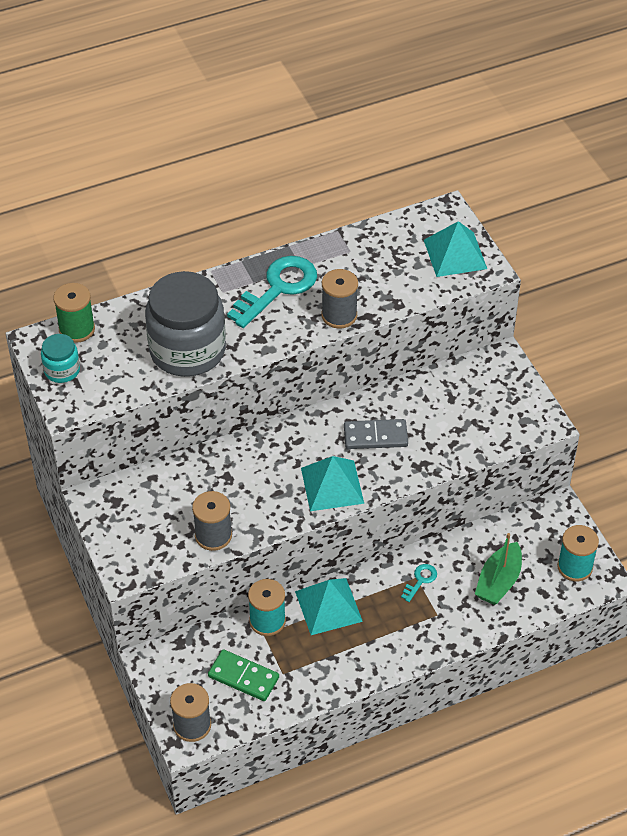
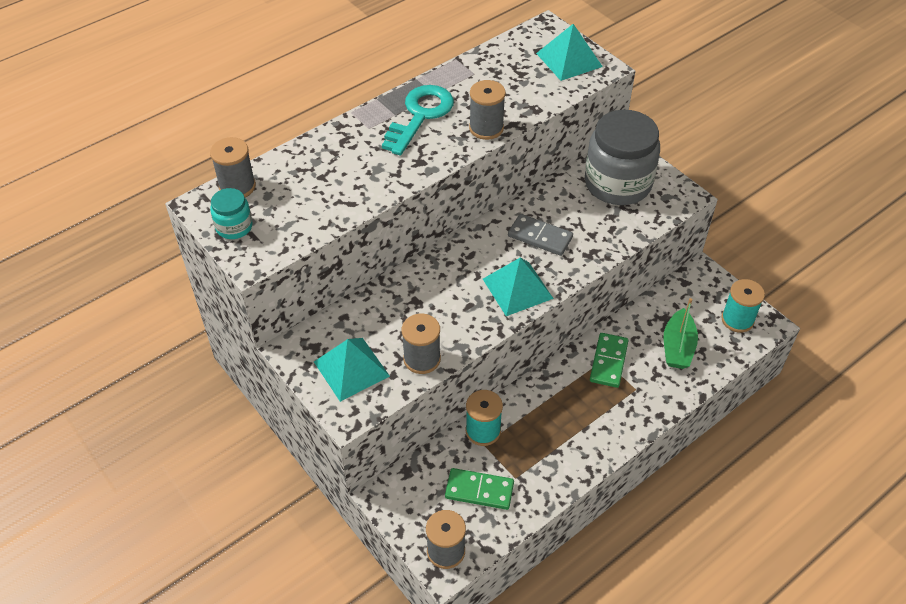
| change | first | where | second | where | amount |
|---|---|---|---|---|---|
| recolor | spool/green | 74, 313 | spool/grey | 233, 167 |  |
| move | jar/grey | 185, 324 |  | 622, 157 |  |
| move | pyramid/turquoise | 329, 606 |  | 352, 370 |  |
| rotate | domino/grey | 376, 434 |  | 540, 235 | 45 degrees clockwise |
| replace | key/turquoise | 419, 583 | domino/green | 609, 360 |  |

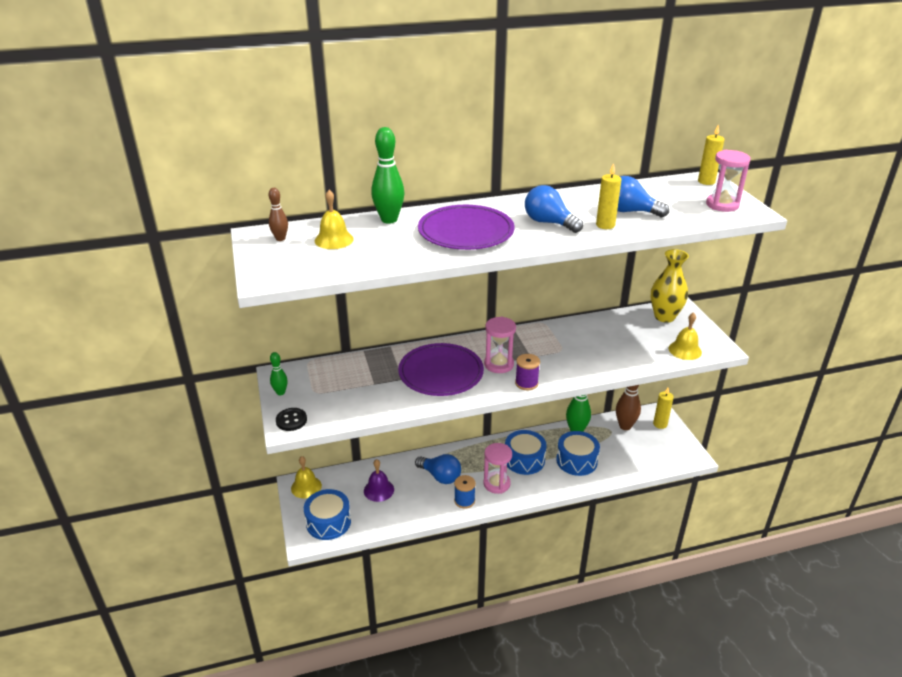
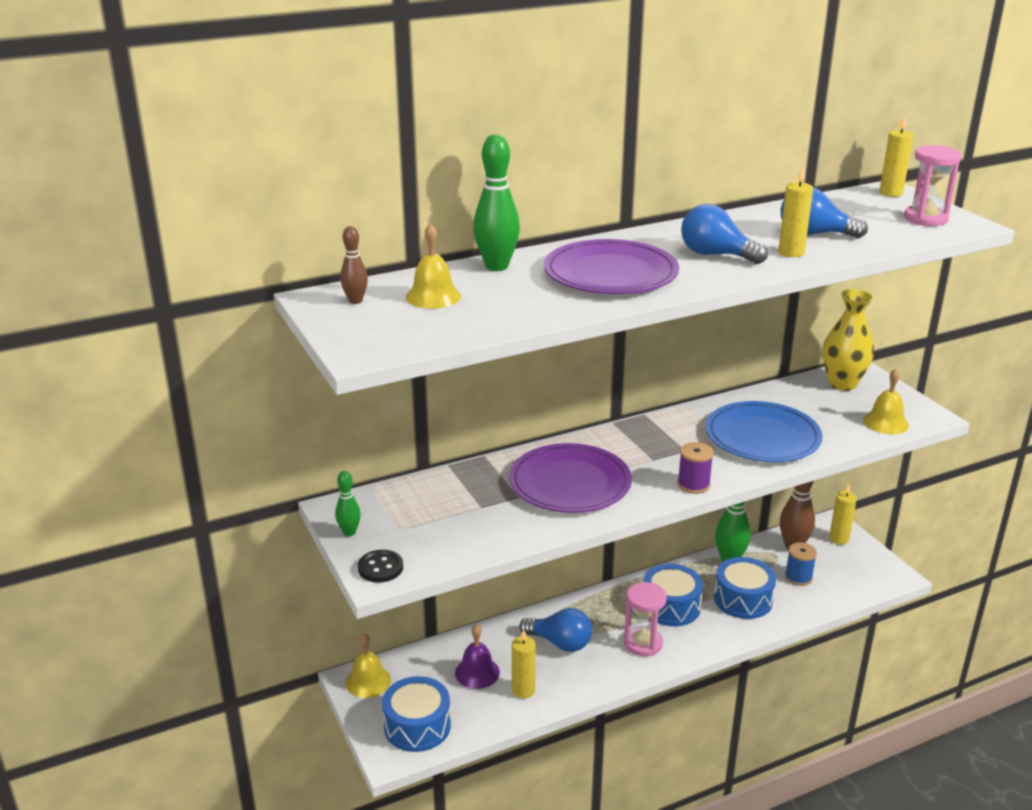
| change | first | where | second | where | amount |
|---|---|---|---|---|---|
| move | spool/blue | 465, 492 |  | 801, 564 |  |
| delete | hourglass/pink | 500, 345 |  |  |  |
| insert |  |  | candle/yellow | 524, 664 |  |
| insert |  |  | plate/blue | 764, 431 |  |

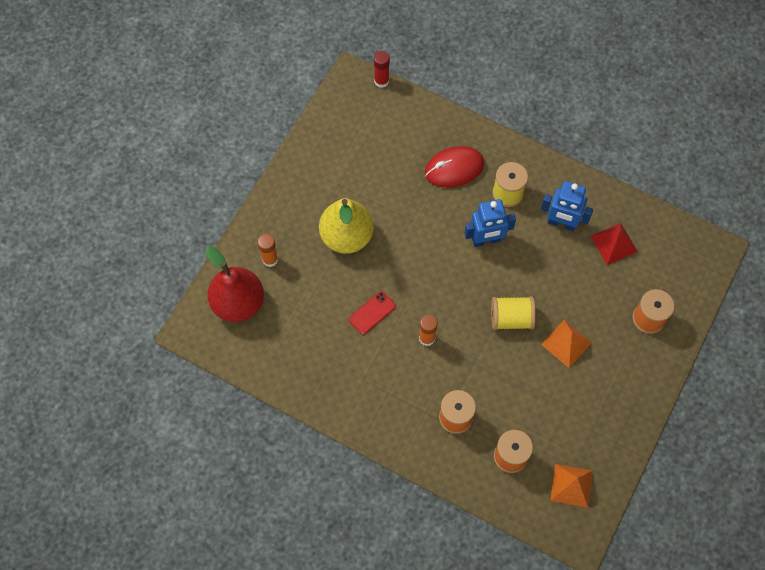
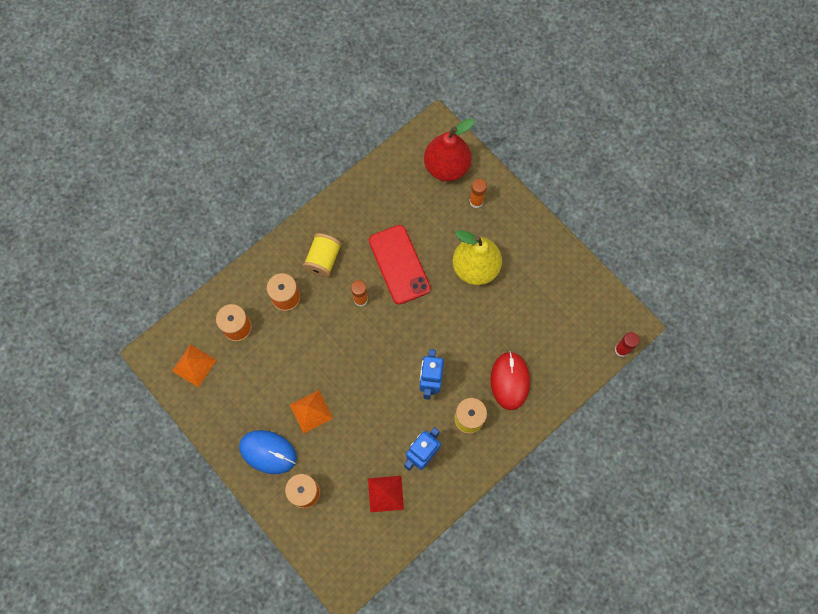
| change | first | where | second | where | amount |
|---|---|---|---|---|---|
| resize | phone/red | 372, 313 |  | 400, 265 | x1.92 |
| move | spool/yellow | 513, 313 |  | 322, 255 |  |
| insert |  |  | mouse/blue | 268, 452 |  |

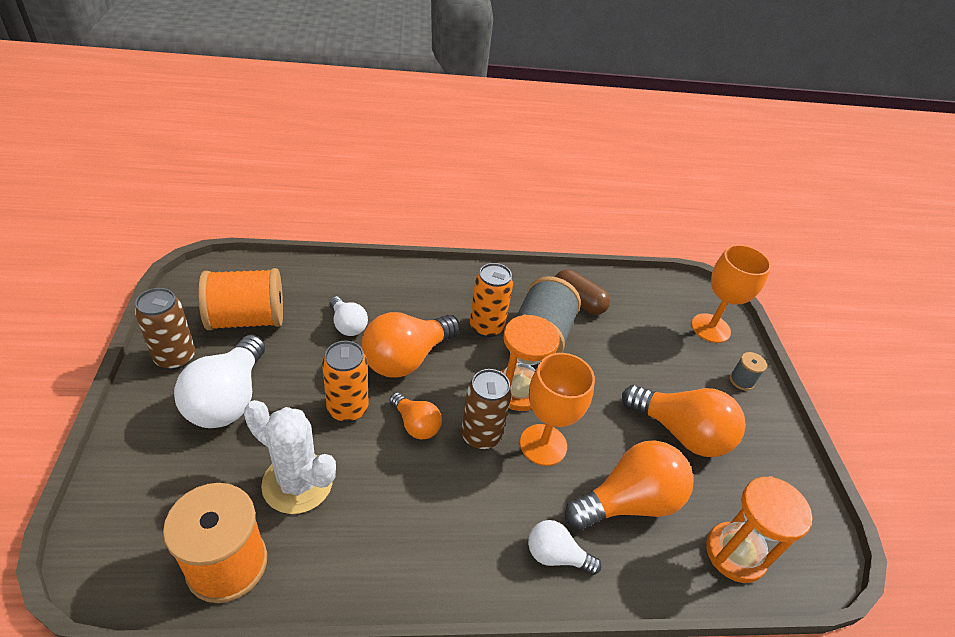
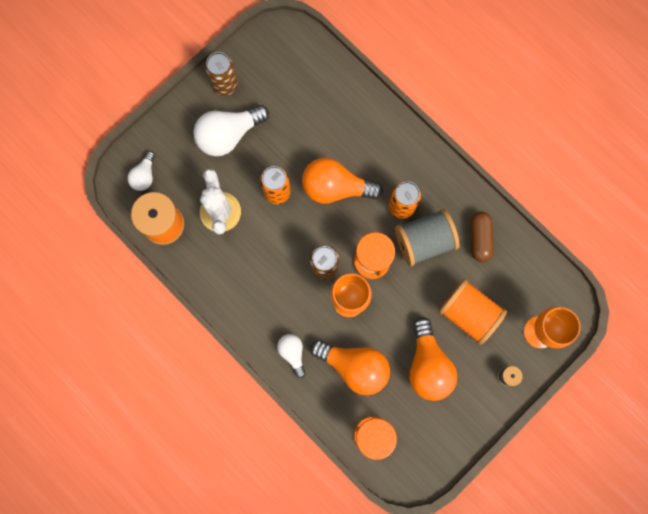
| change | first | where | second | where | amount |
|---|---|---|---|---|---|
| move | spool/orange | 240, 299 |  | 472, 312 |  |
| move | light bulb/white | 348, 316 |  | 141, 171 |  |
| delete | light bulb/orange | 415, 416 |  |  |  |

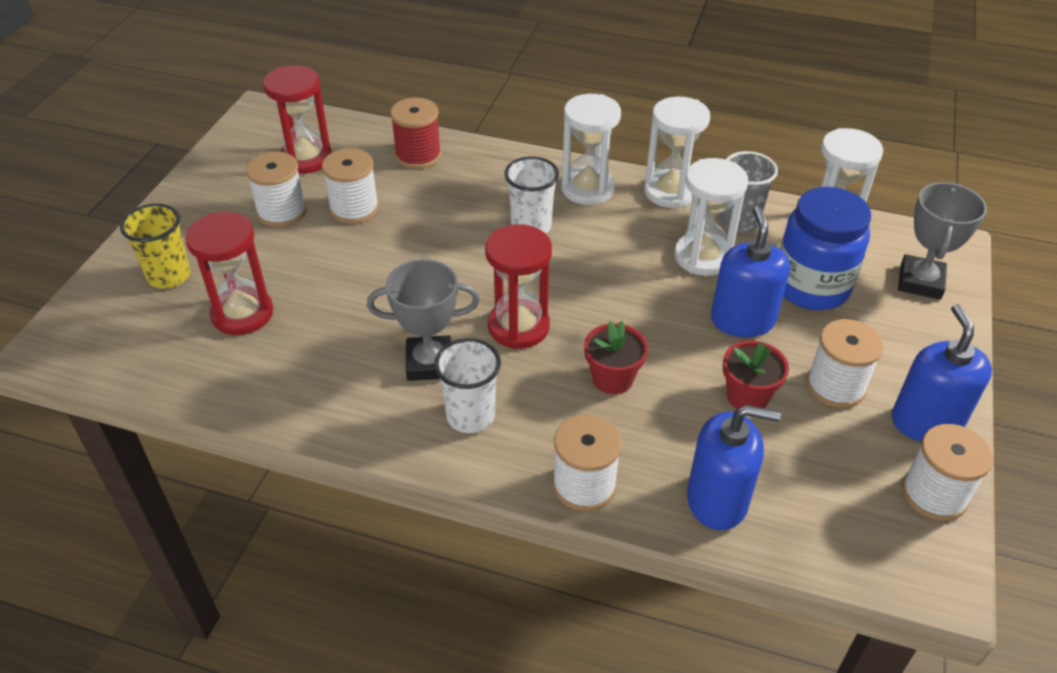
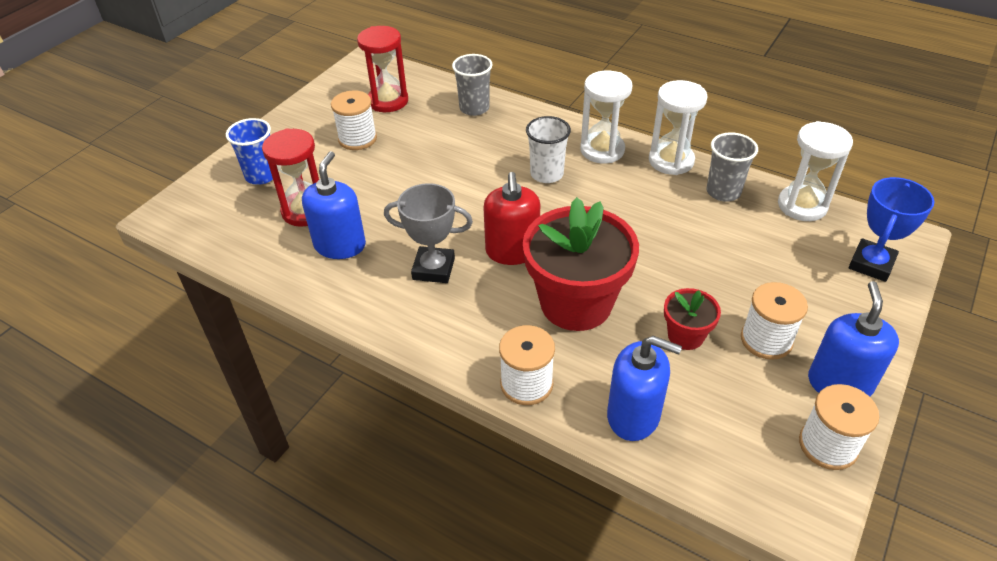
| change | first | where | second | where | amount |
|---|---|---|---|---|---|
| recolor | cup/yellow | 155, 246 | cup/blue | 249, 151 |  |
| delete | spool/white | 350, 186 |  |  |  |
| replace | spool/red | 415, 133 | cup/grey | 472, 85 |  |
| delete | cup/white | 467, 385 |  |  |  |
| replace | hourglass/red | 518, 286 | soap dispenser/red | 511, 218 |  |
| resize | flower pot/red | 616, 357 |  | 581, 264 | x2.08 |
| delete | hourglass/white | 711, 217 |  |  |  |
| move | soap dispenser/blue | 750, 271 |  | 334, 205 |  |
| delete | jar/blue | 825, 248 |  |  |  |
| recolor | trophy/grey | 942, 241 | trophy/blue | 892, 229 |  |

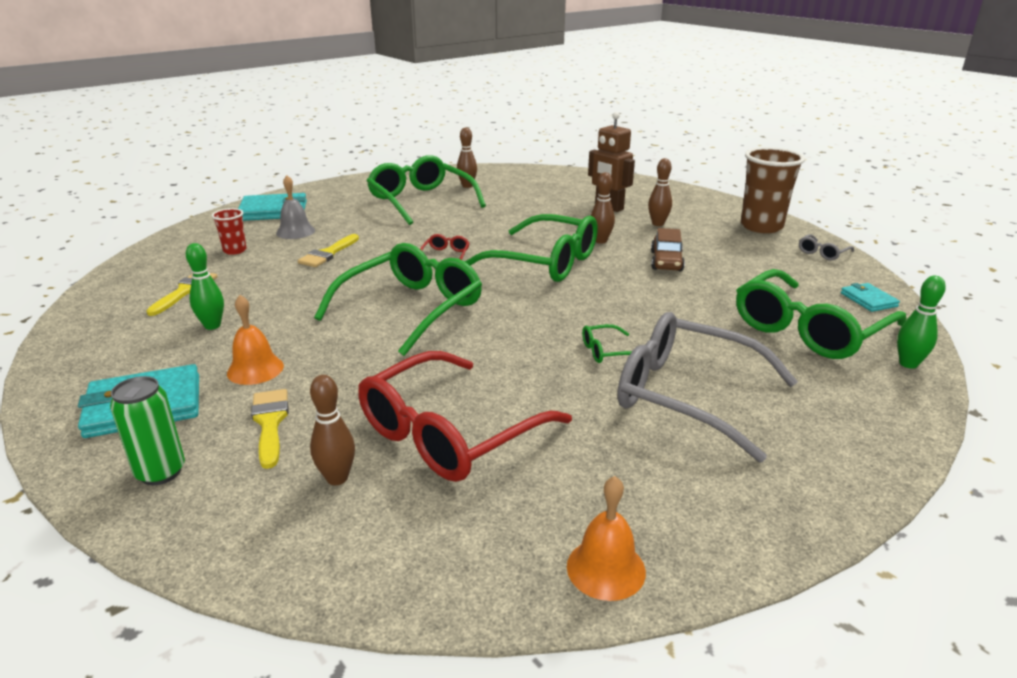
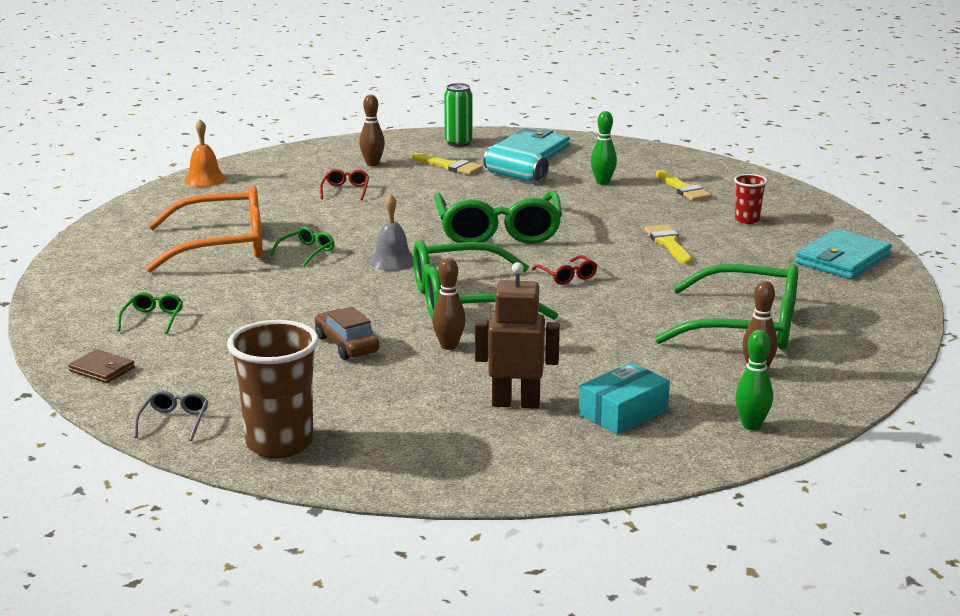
| change | first | where | second | where | amount |
|---|---|---|---|---|---|
| replace | bell/orange | 255, 340 | can/turquoise | 516, 163 |  |
| move | bell/grey | 295, 207 |  | 391, 232 |  |
| resize | glasses/red | 465, 416 |  | 344, 184 | x0.40 |
| recolor | glasses/grey | 707, 387 | glasses/orange | 204, 228 |  |
| delete | bowling pin/brown | 660, 192 |  |  |  |
| resize | glasses/green | 821, 314 |  | 150, 313 | x0.40 |
| recolor | wallet/turquoise | 870, 297 | wallet/brown | 101, 366 |  |
| move | bowling pin/green | 921, 322 |  | 754, 380 |  |
| insert |  |  | box/turquoise | 624, 398 |  |

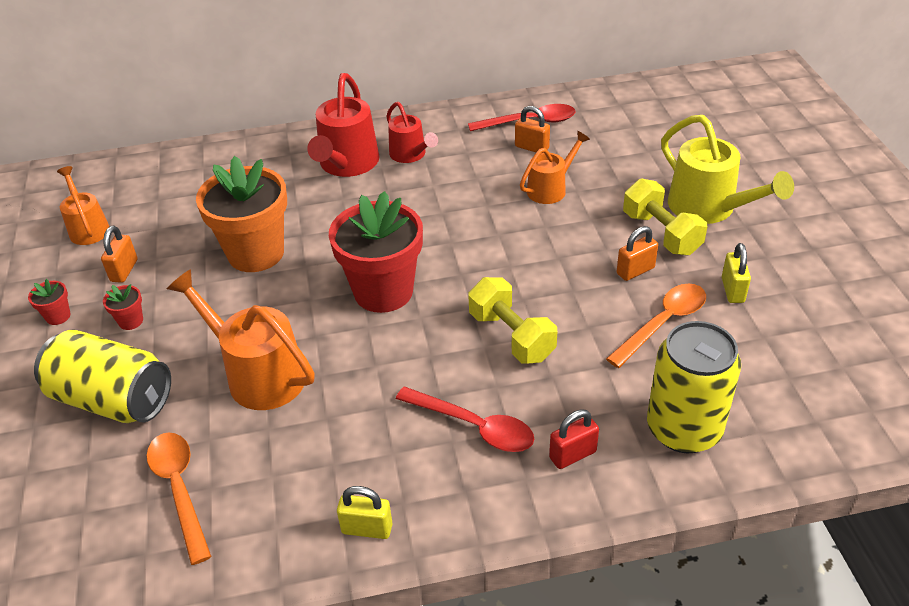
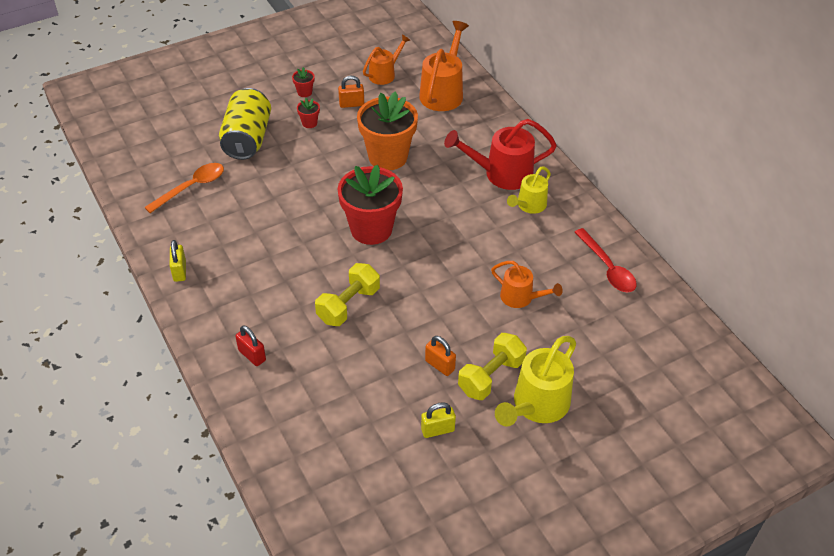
| change | first | where | second | where | amount |
|---|---|---|---|---|---|
| move | watering can/orange | 241, 339 |  | 444, 66 |  |
| recolor | watering can/red | 412, 132 | watering can/yellow | 529, 190 |  |
| delete | spoon/red | 465, 419 |  |  |  |
| delete | padlock/orange | 532, 129 |  |  |  |
| delete | spoon/orange | 656, 326 |  |  |  |
| delete | can/yellow | 694, 387 |  |  |  |

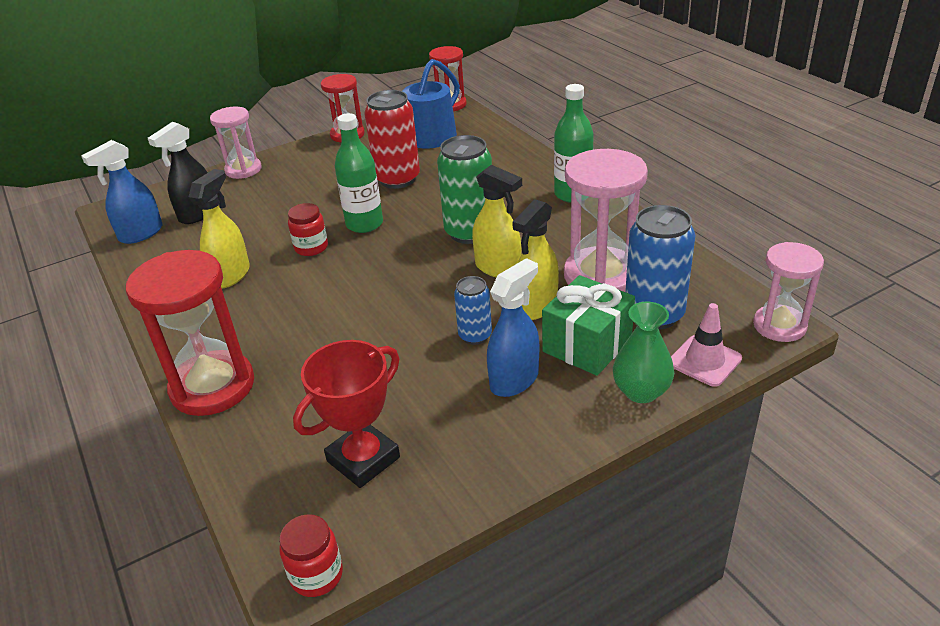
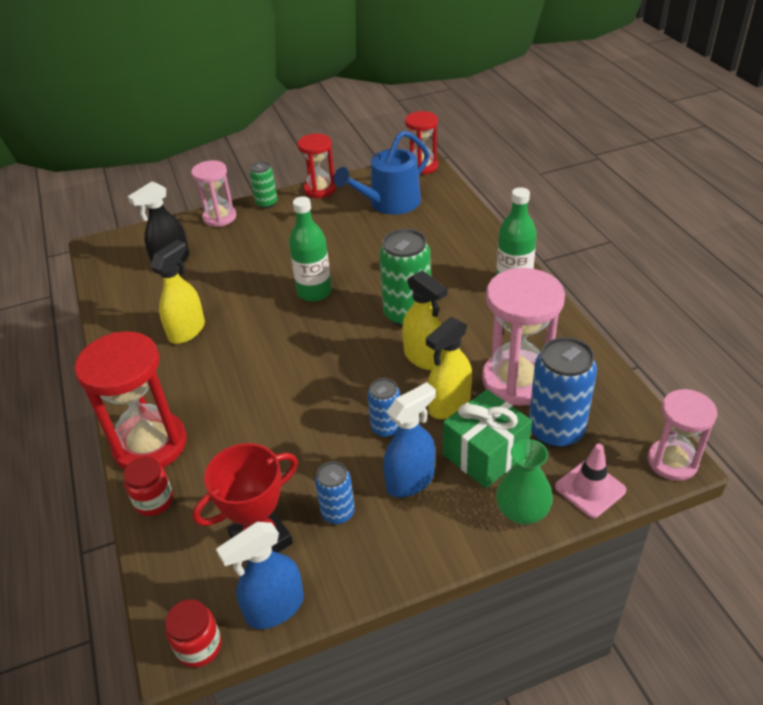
| change | first | where | second | where | amount |
|---|---|---|---|---|---|
| move | spray bottle/blue | 121, 192 |  | 260, 575 |  |
| move | jar/red | 308, 229 |  | 148, 486 |  |
| delete | can/red | 392, 139 |  |  |  |
| insert |  |  | can/green | 263, 184 |  |
| insert |  |  | can/blue | 335, 492 |  |

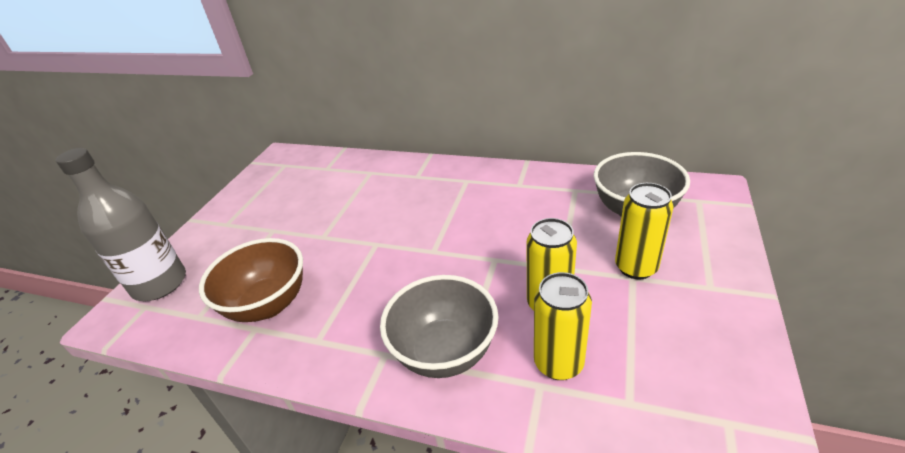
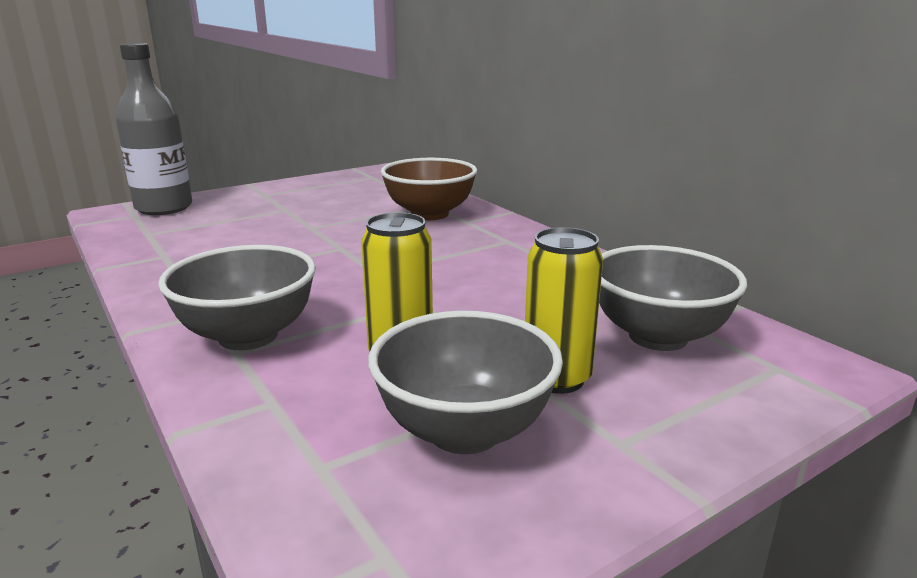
| change | first | where | second | where | amount |
|---|---|---|---|---|---|
| move | bowl/brown | 251, 280 |  | 429, 189 |  |
| delete | can/yellow | 563, 326 |  |  |  |
| insert |  |  | bowl/grey | 465, 382 |  |

